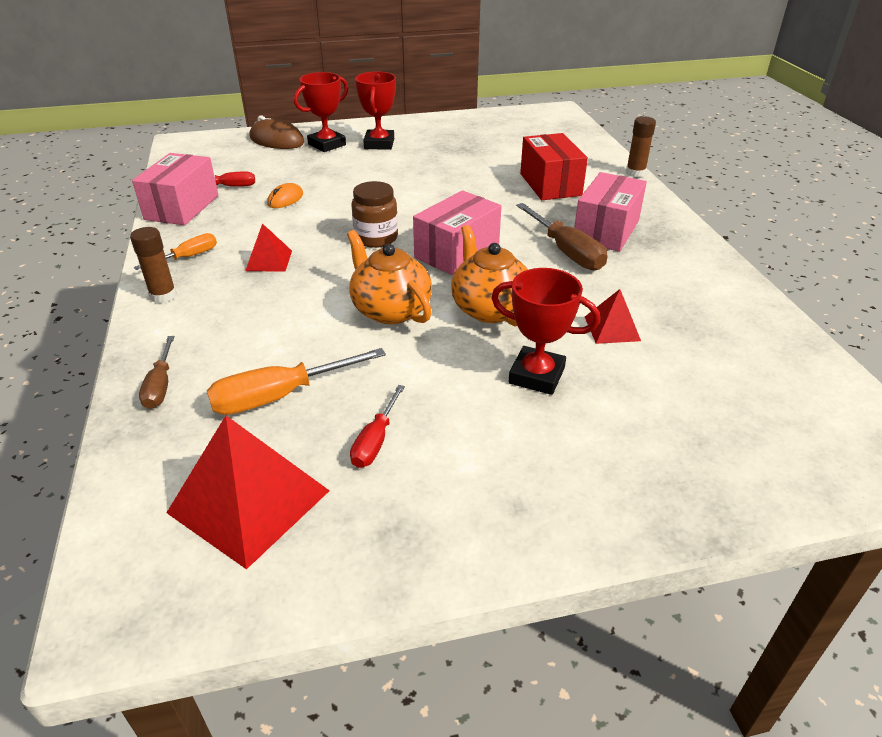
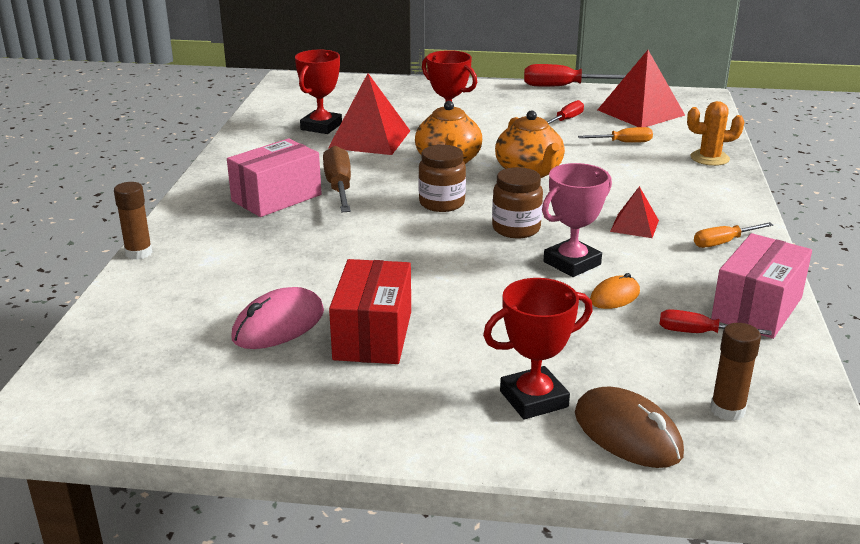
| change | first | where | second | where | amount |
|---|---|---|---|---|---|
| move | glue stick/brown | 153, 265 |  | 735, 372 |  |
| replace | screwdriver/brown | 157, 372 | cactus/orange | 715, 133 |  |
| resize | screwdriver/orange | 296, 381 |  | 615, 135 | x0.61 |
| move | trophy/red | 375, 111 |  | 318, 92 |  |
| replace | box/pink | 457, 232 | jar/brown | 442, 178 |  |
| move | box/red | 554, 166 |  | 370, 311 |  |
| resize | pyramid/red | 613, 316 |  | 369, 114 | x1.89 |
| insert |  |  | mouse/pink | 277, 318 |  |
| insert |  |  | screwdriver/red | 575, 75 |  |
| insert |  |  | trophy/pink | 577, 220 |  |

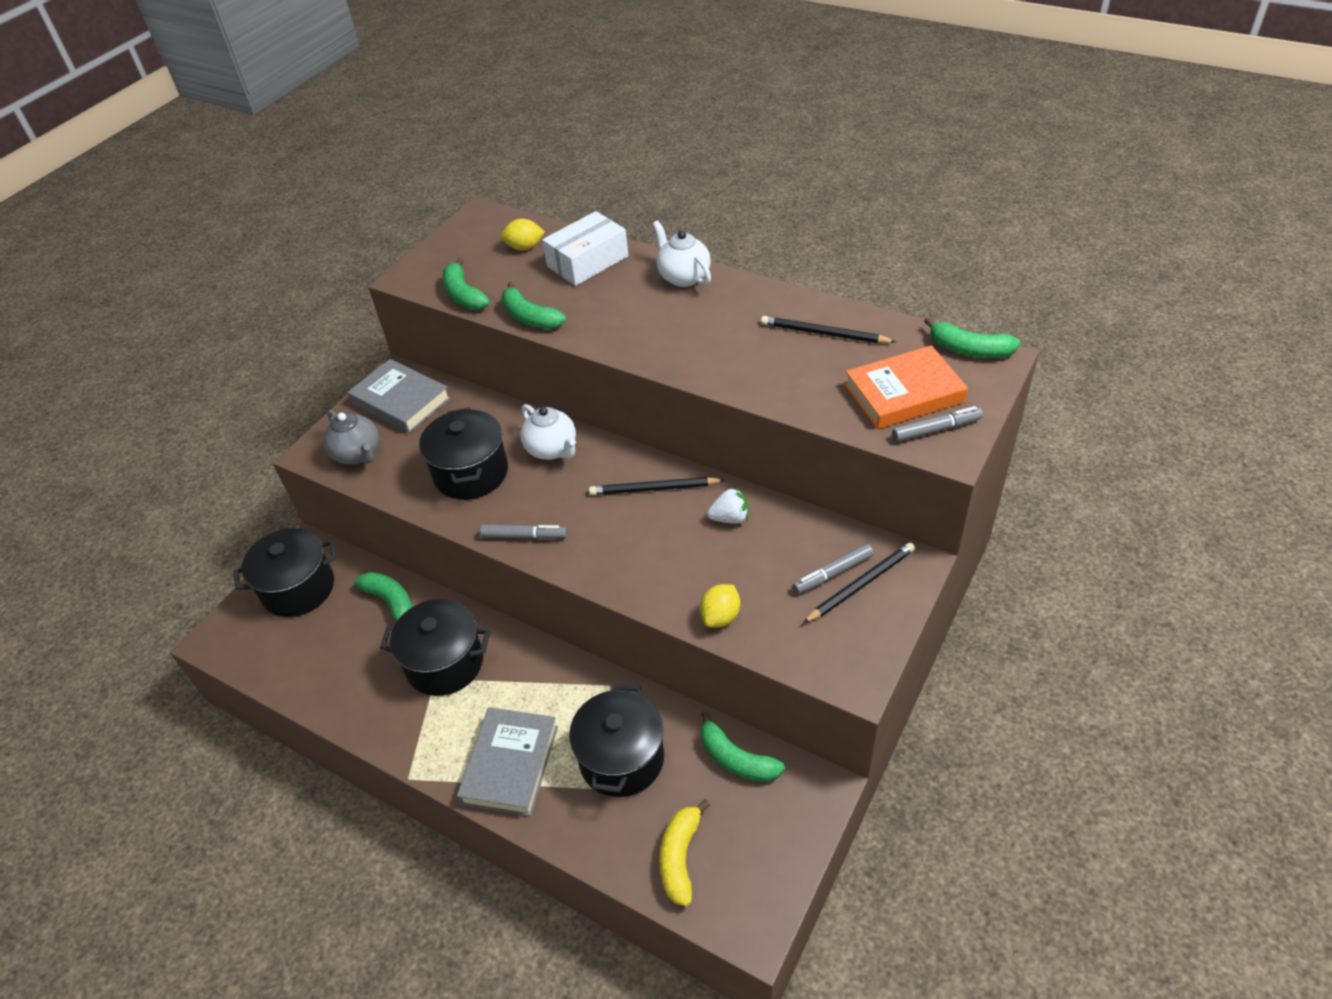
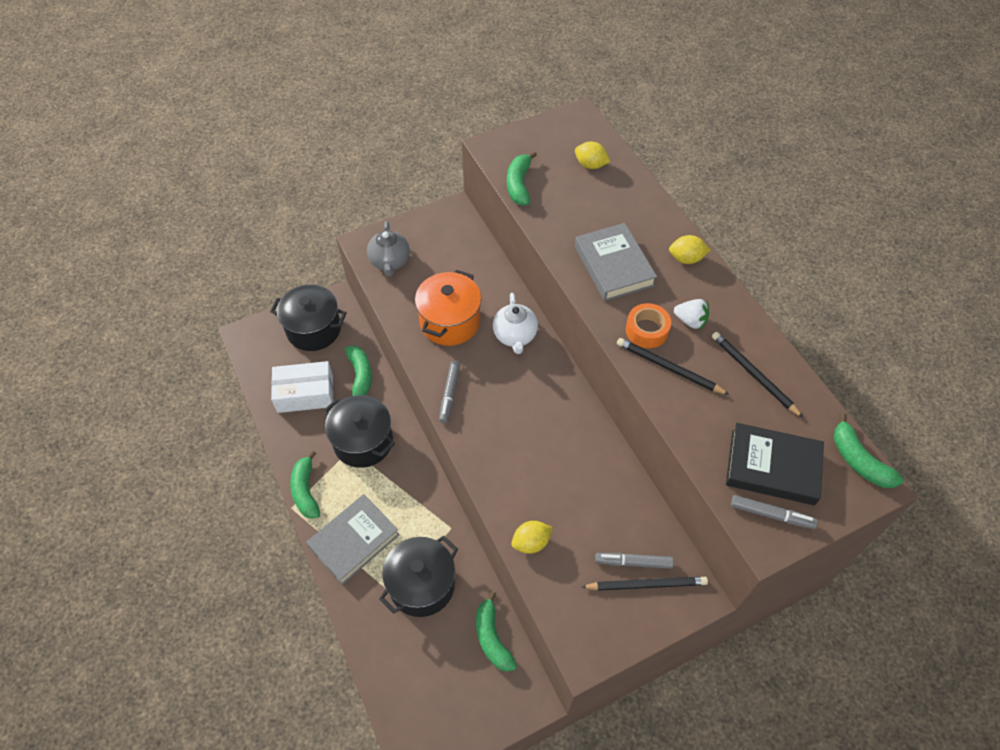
| change | first | where | second | where | amount |
|---|---|---|---|---|---|
| move | book/grey | 399, 396 |  | 616, 262 |  |
| recolor | pot/black | 463, 453 | pot/orange | 448, 308 |  |
| rotate | marker/grey | 523, 532 |  | 449, 392 | 60 degrees clockwise |
| move | banana/green | 534, 305 |  | 305, 484 |  |
| move | box/white | 585, 248 |  | 302, 387 |  |
| move | pencil/black | 657, 486 |  | 673, 366 |  |
| replace | teapot/white | 682, 253 | lemon/yellow | 689, 249 |  |
| delete | banana/yellow | 684, 853 |  |  |  |
| move | strawberry/white | 728, 505 |  | 691, 314 |  |
| recolor | book/orange | 906, 387 | book/black | 775, 464 |  |
| insert |  |  | tape/orange | 648, 325 |  |

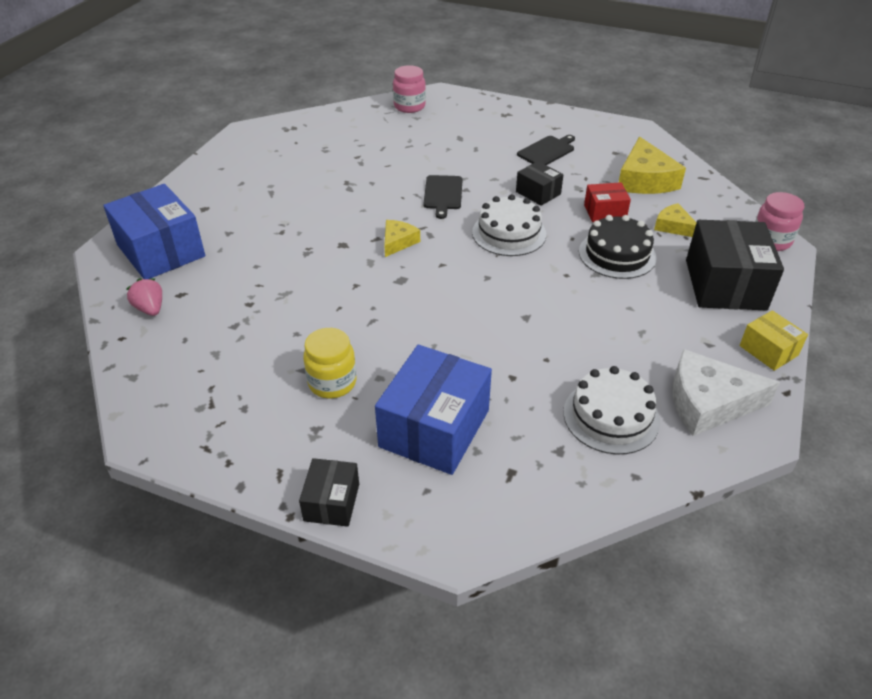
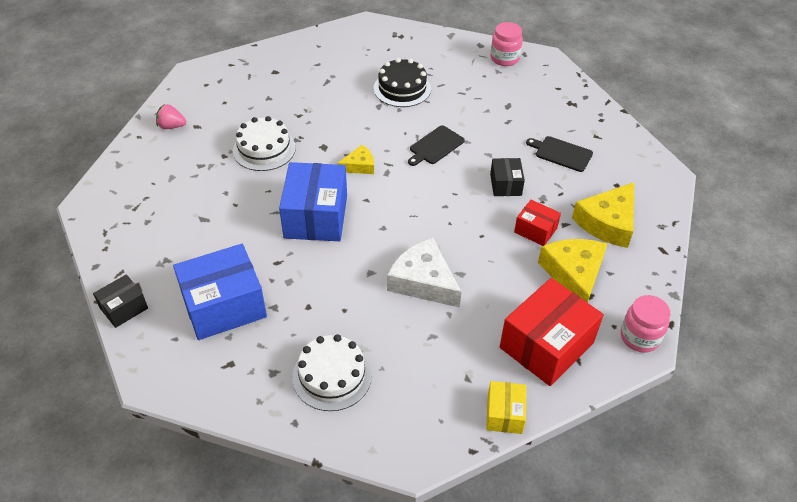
| change | first | where | second | where | amount |
|---|---|---|---|---|---|
| move | box/blue | 154, 231 |  | 313, 201 |  |
| rotate | strawberry/pink | 144, 297 |  | 171, 116 | 90 degrees counterclockwise |
| delete | jar/yellow | 330, 363 |  |  |  |
| move | cake/white | 509, 225 |  | 264, 143 |  |
| rotate | cutting board/black | 546, 150 |  | 559, 154 | 150 degrees counterclockwise |
| move | cake/black | 618, 247 |  | 402, 82 |  |
| resize | cheese/yellow | 675, 220 |  | 573, 271 | x1.81 |
| move | cheese/white | 726, 392 |  | 424, 273 |  |
| recolor | box/black | 735, 265 | box/red | 552, 332 |  |

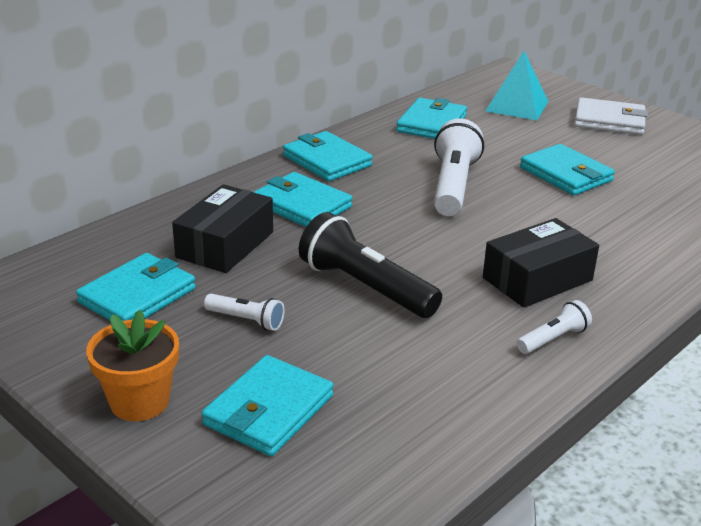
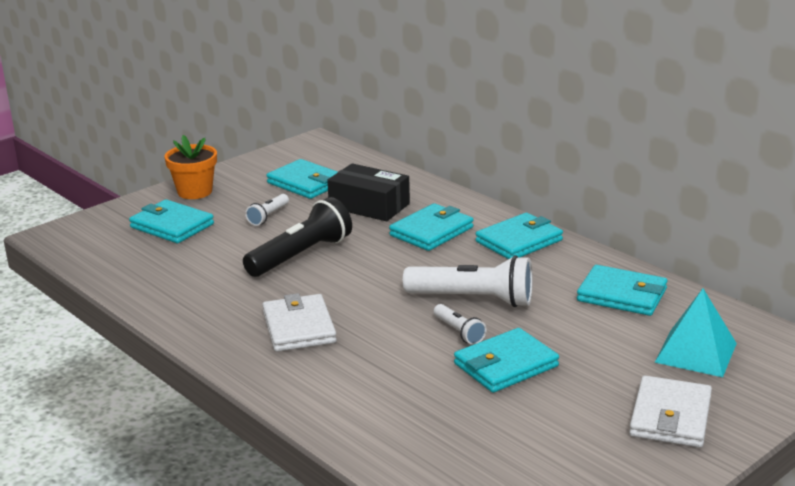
| change | first | where | second | where | amount |
|---|---|---|---|---|---|
| replace | box/black | 541, 263 | wallet/white | 299, 322 |  |
| move | flashlight/white | 554, 327 |  | 460, 324 |  |

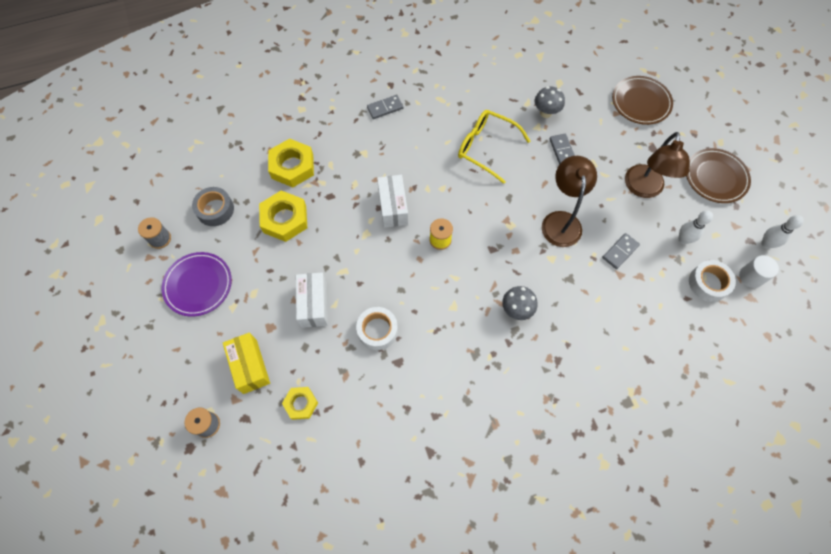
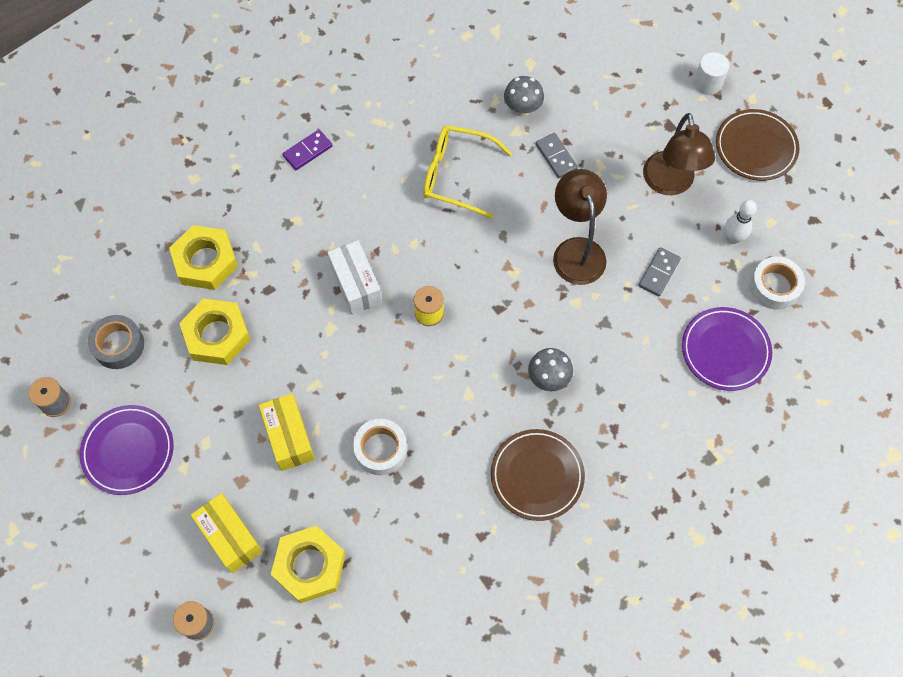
| change | first | where | second | where | amount |
|---|---|---|---|---|---|
| resize | nut/yellow | 300, 403 |  | 308, 564 | x1.68 |
| recolor | box/white | 312, 300 | box/yellow | 287, 432 |  |
| recolor | domino/grey | 385, 107 | domino/purple | 308, 150 |  |
| move | plate/brown | 642, 100 |  | 538, 475 |  |
| move | cylinder/white | 759, 271 |  | 711, 73 |  |
| delete | bowling pin/white | 782, 232 |  |  |  |
| insert |  |  | plate/purple | 727, 349 |  |

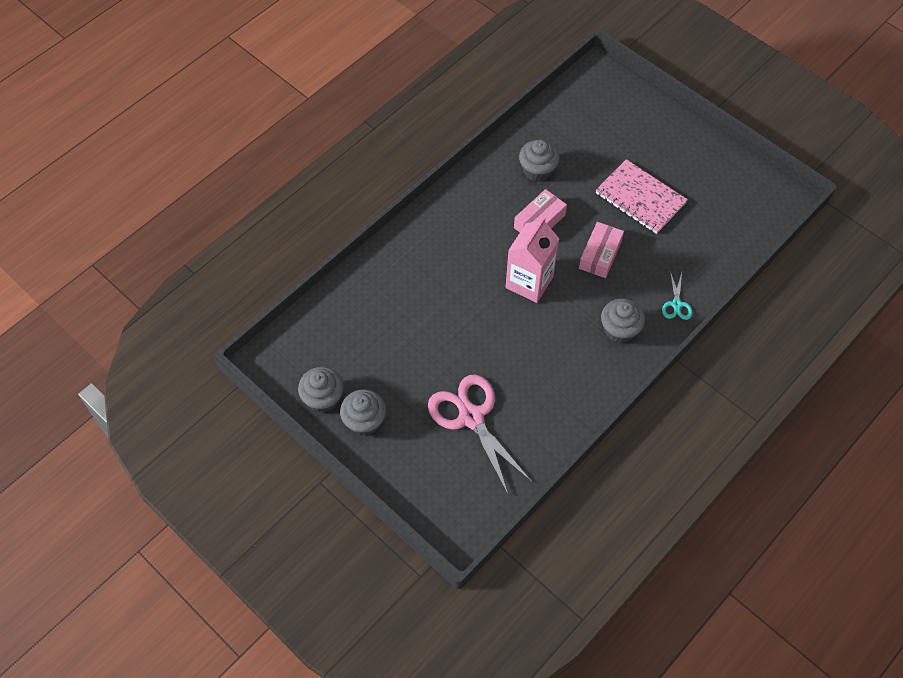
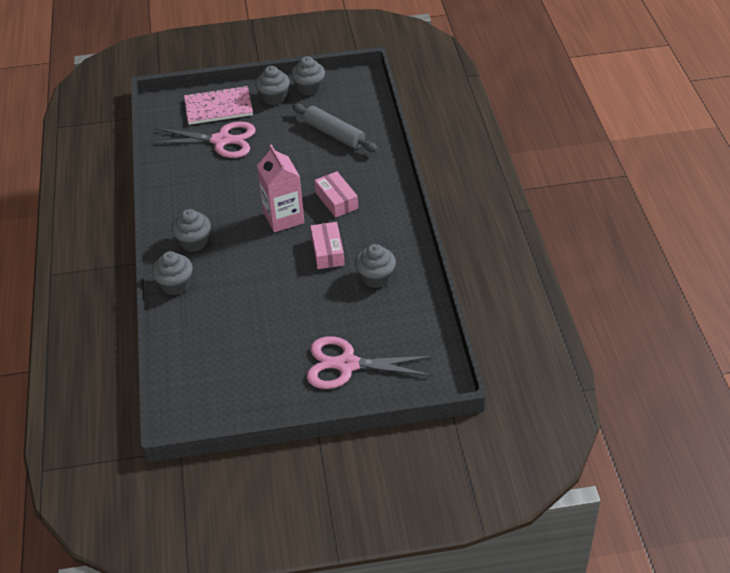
| change | first | where | second | where | amount |
|---|---|---|---|---|---|
| move | box/pink | 601, 250 |  | 336, 194 |  |
| move | notebook/pink | 641, 196 |  | 218, 105 |  |
| replace | scissors/turquoise | 677, 295 | cupcake/grey | 172, 273 |  |
| insert |  |  | rolling pin/grey | 335, 127 |  |
| insert |  |  | scissors/pink | 370, 362 |  |

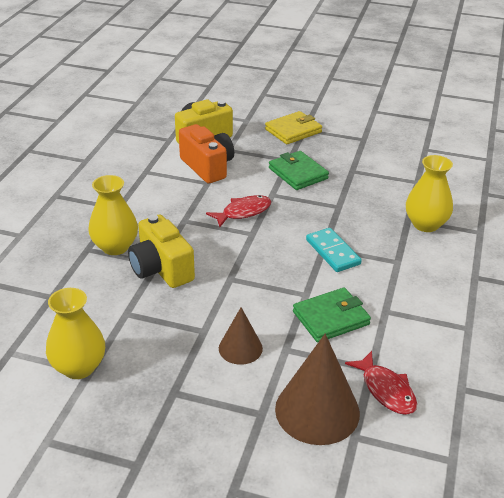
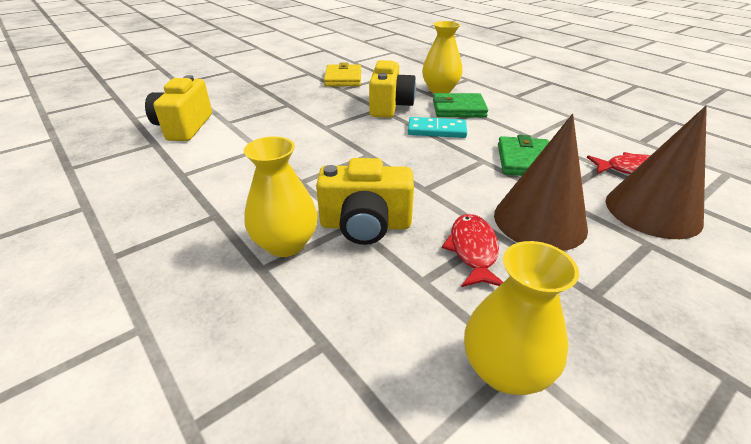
| change | first | where | second | where | amount |
|---|---|---|---|---|---|
| delete | camera/orange | 206, 154 |  |  |  |
| move | fish/red | 238, 211 |  | 472, 250 |  |
| resize | cone/brown | 241, 336 |  | 541, 182 | x1.77 |
| move | wallet/yellow | 293, 127 |  | 342, 74 |  |
| move | wallet/green | 299, 170 |  | 460, 105 |  |
| insert |  |  | camera/yellow | 392, 89 |  |

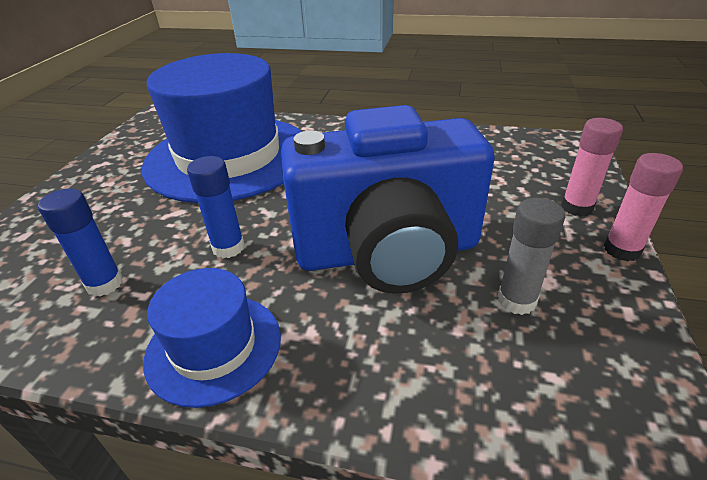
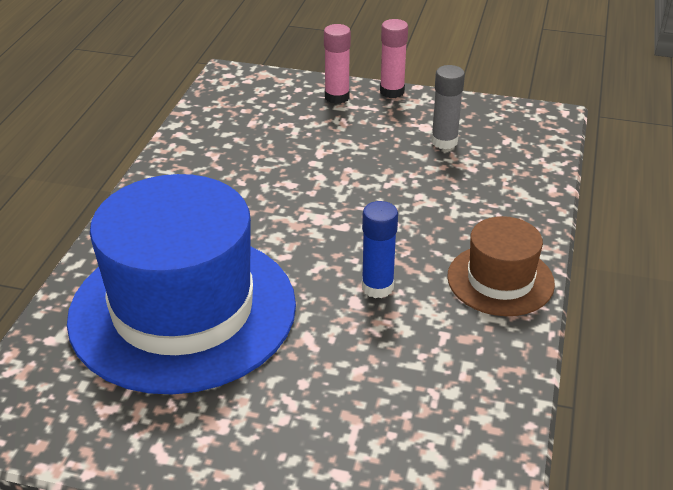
| change | first | where | second | where | amount |
|---|---|---|---|---|---|
| delete | glue stick/blue | 80, 242 |  |  |  |
| recolor | hat/blue | 212, 338 | hat/brown | 501, 266 |  |
| delete | camera/blue | 388, 199 |  |  |  |

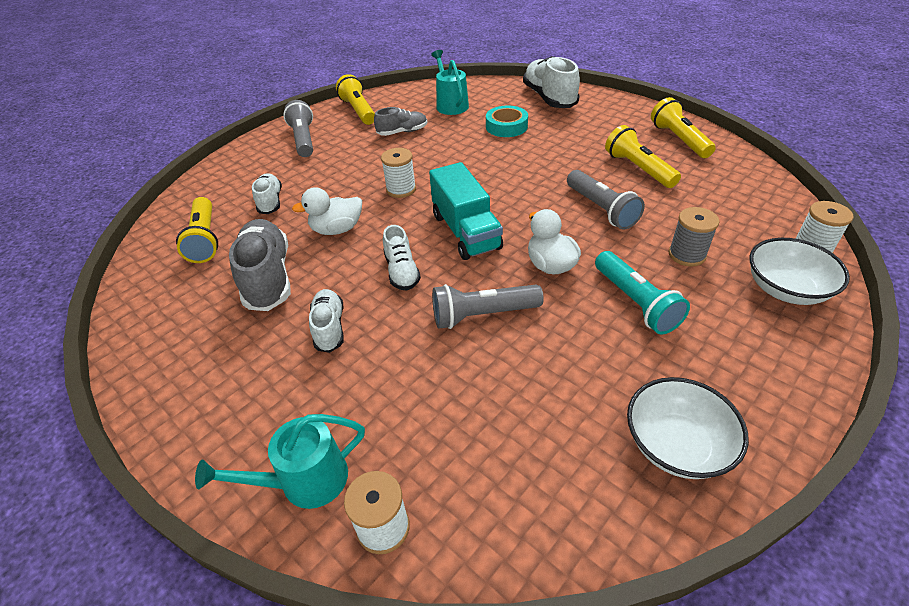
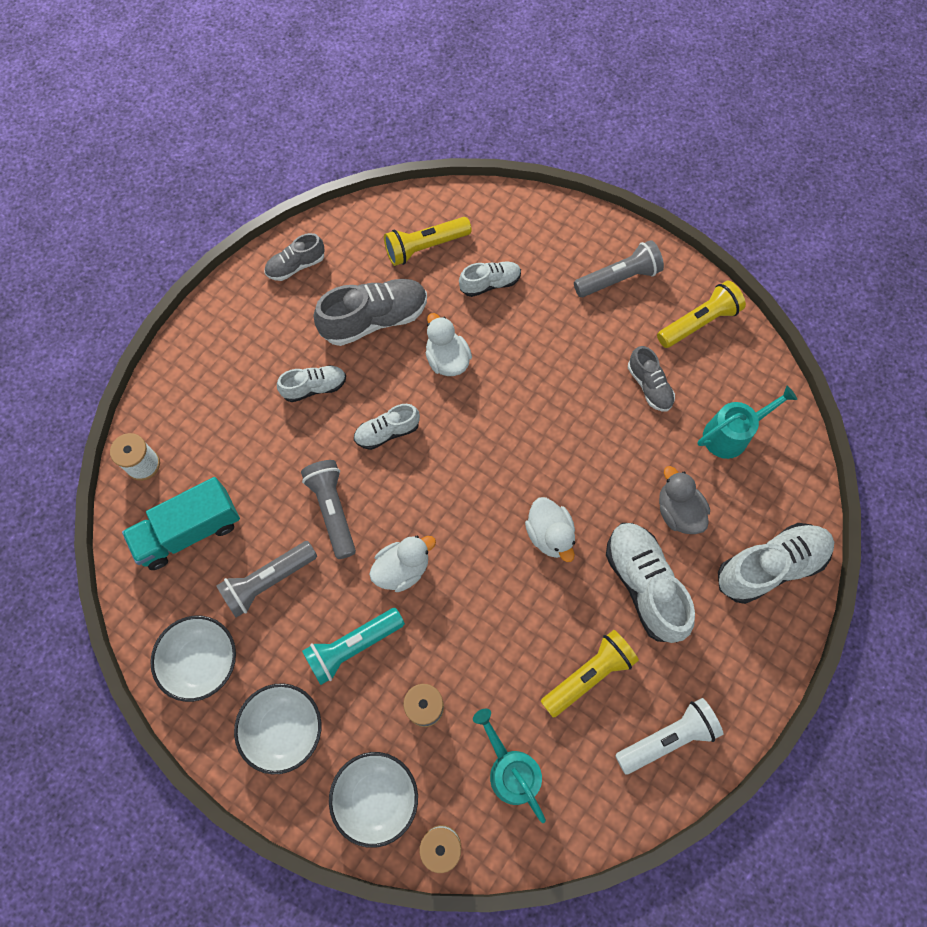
| change | first | where | second | where | amount |
|---|---|---|---|---|---|
| move | watering can/turquoise | 280, 461 |  | 509, 766 |  |
| delete | spool/white | 398, 173 |  |  |  |
| move | truck/turquoise | 466, 211 |  | 181, 523 |  |
| replace | tape/turquoise | 507, 121 | duck/grey | 684, 500 |  |
| move | flashlight/grey | 606, 200 |  | 266, 579 |  |
| recolor | flashlight/yellow | 683, 127 | flashlight/white | 669, 736 |  |
| insert |  |  | bowl/white | 277, 728 |  |
| insert |  |  | shoe/grey | 295, 257 |  |
| insert |  |  | duck/white | 550, 529 |  |
| insert |  |  | shoe/white | 650, 583 |  |

